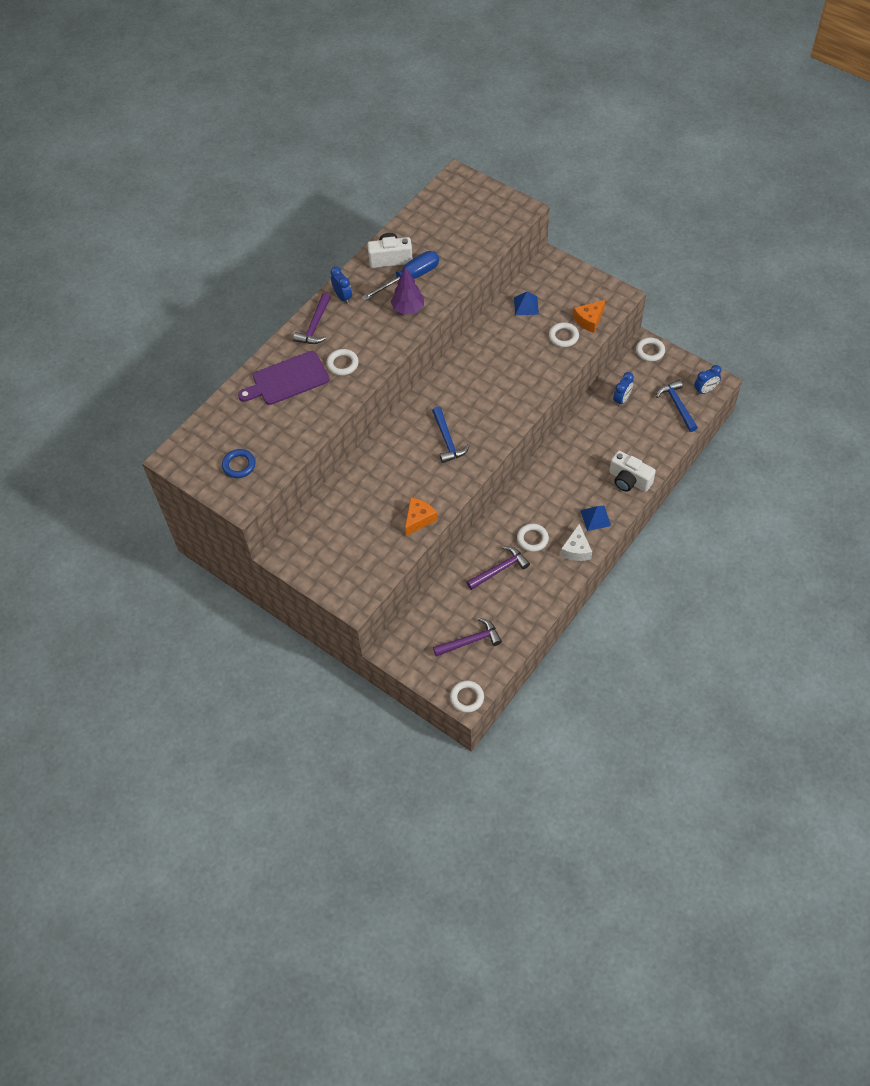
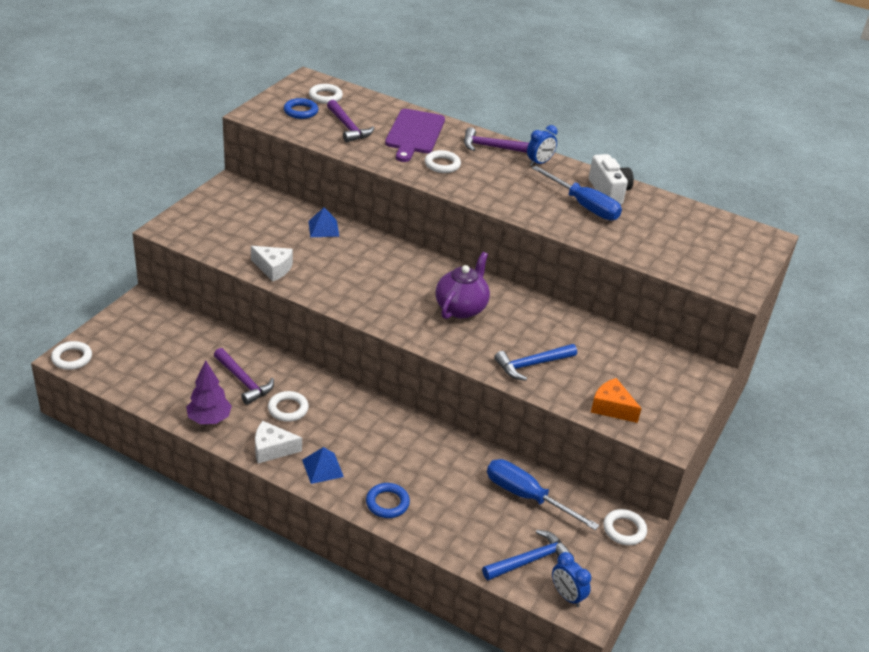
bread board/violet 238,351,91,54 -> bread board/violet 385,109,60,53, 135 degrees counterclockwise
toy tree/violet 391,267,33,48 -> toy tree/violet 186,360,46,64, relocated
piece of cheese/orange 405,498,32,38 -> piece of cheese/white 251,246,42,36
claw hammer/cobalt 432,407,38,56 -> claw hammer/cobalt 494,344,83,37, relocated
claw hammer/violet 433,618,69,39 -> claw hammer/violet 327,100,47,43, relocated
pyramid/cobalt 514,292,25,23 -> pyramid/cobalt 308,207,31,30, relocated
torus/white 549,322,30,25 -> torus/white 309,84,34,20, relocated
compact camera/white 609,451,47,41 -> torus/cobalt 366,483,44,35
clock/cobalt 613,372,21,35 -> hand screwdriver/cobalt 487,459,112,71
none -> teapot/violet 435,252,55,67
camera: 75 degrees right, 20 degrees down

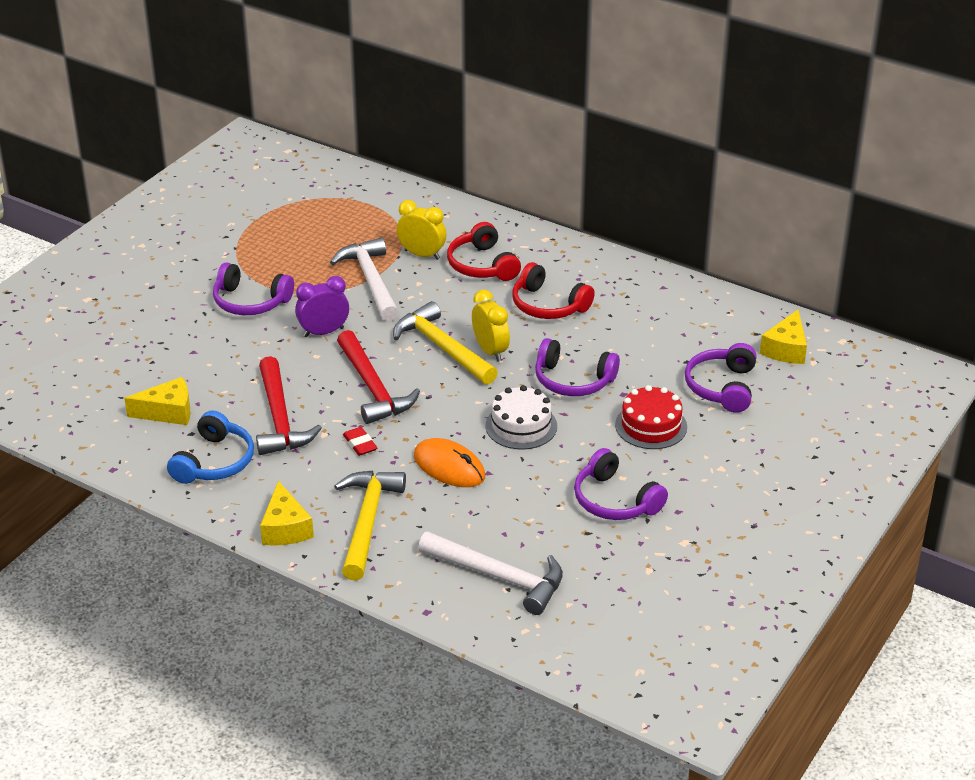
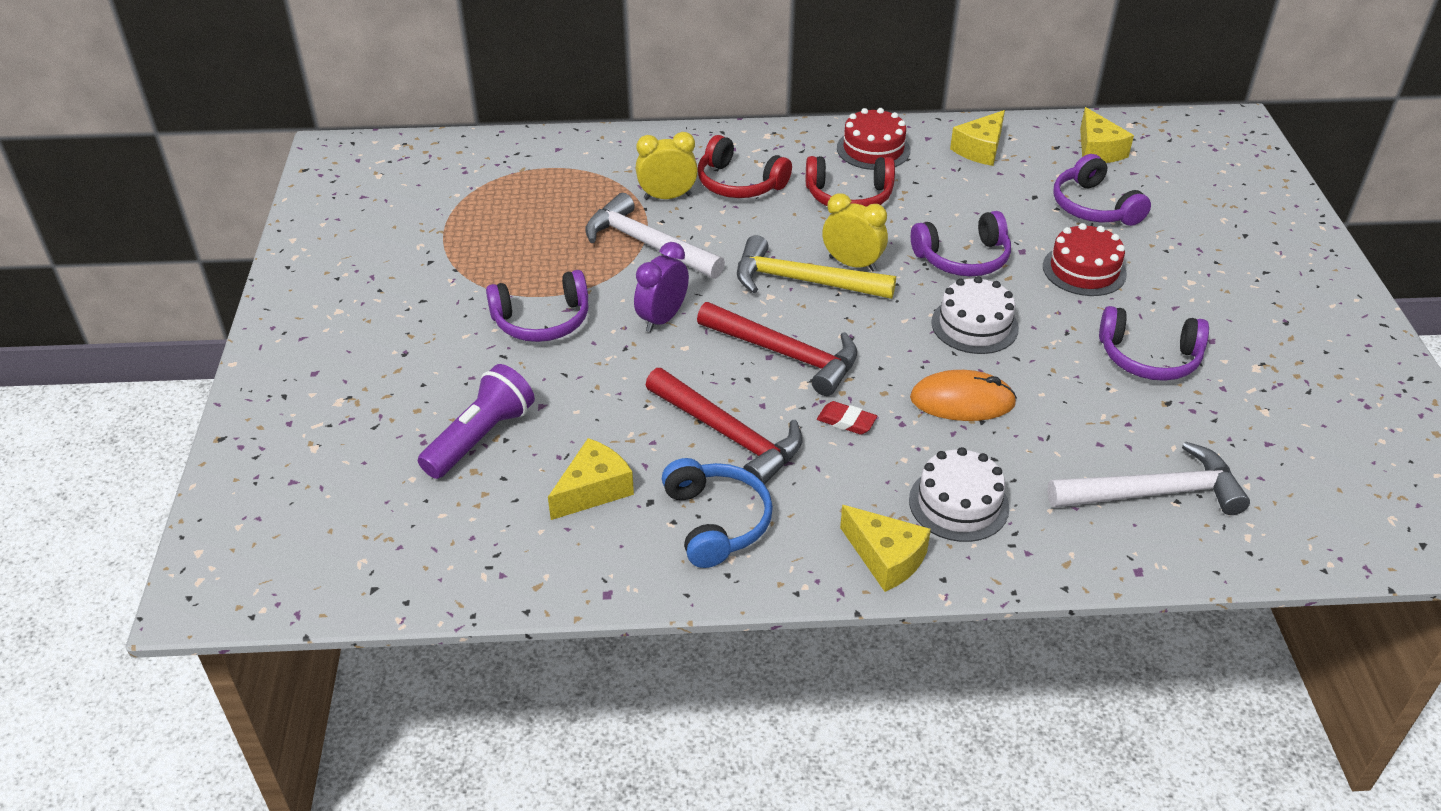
claw hammer/golden 334,471,72,110 -> gateau/white 909,447,100,95
none -> flashlight/violet 418,364,117,115
none -> gateau/scarlet 837,108,73,62
none -> piece of cheese/golden 950,110,55,56
camera: 35 degrees left, 5 degrees up

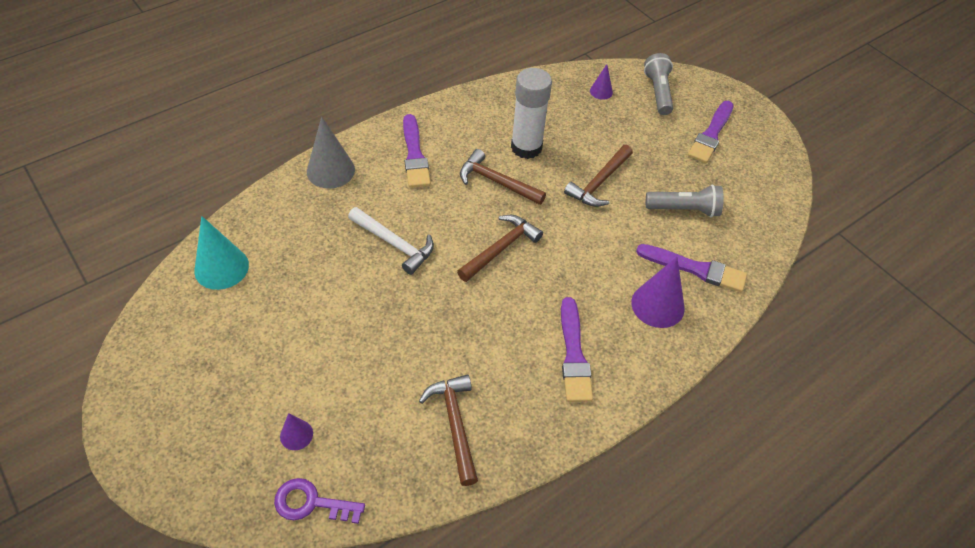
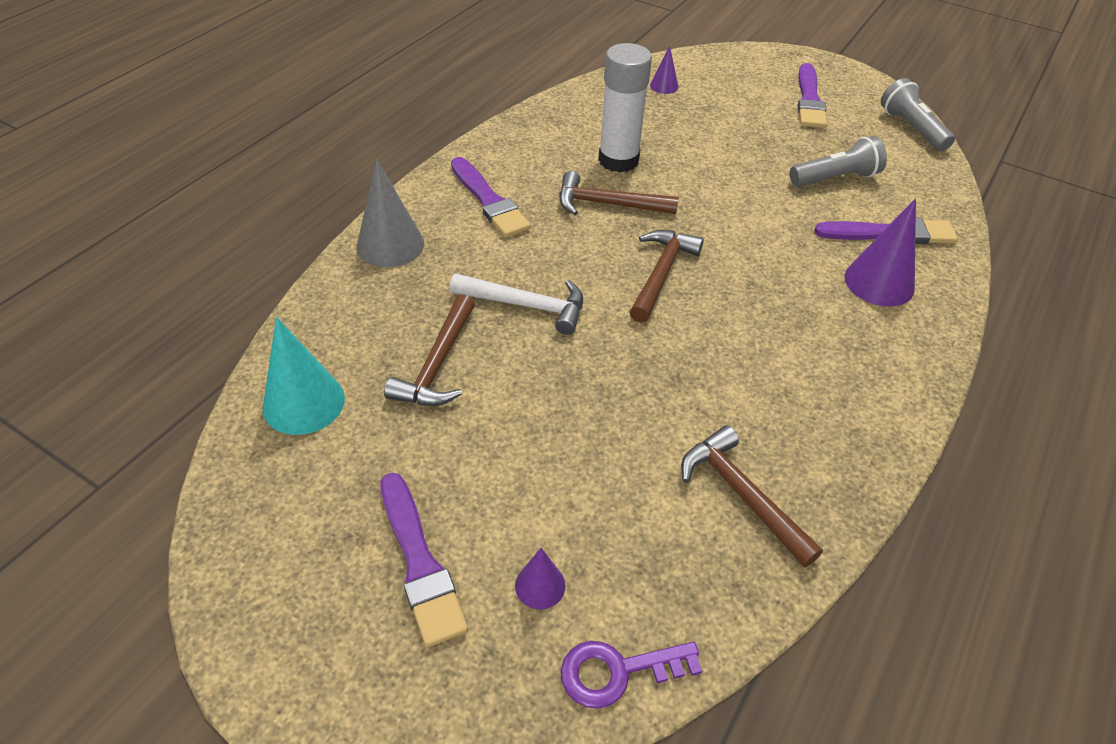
brush/violet 561,297,32,105 -> brush/violet 380,472,88,175, relocated
claw hammer/dark brown 564,145,69,62 -> claw hammer/dark brown 384,294,91,112, relocated
flashlight/grey 644,53,29,62 -> flashlight/grey 881,78,74,73, relocated
camera: 20 degrees left, 5 degrees down

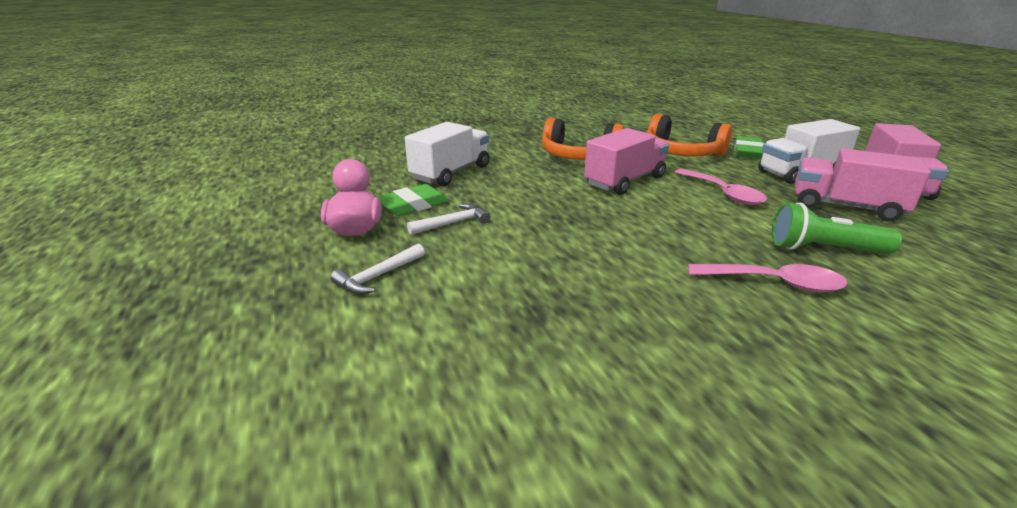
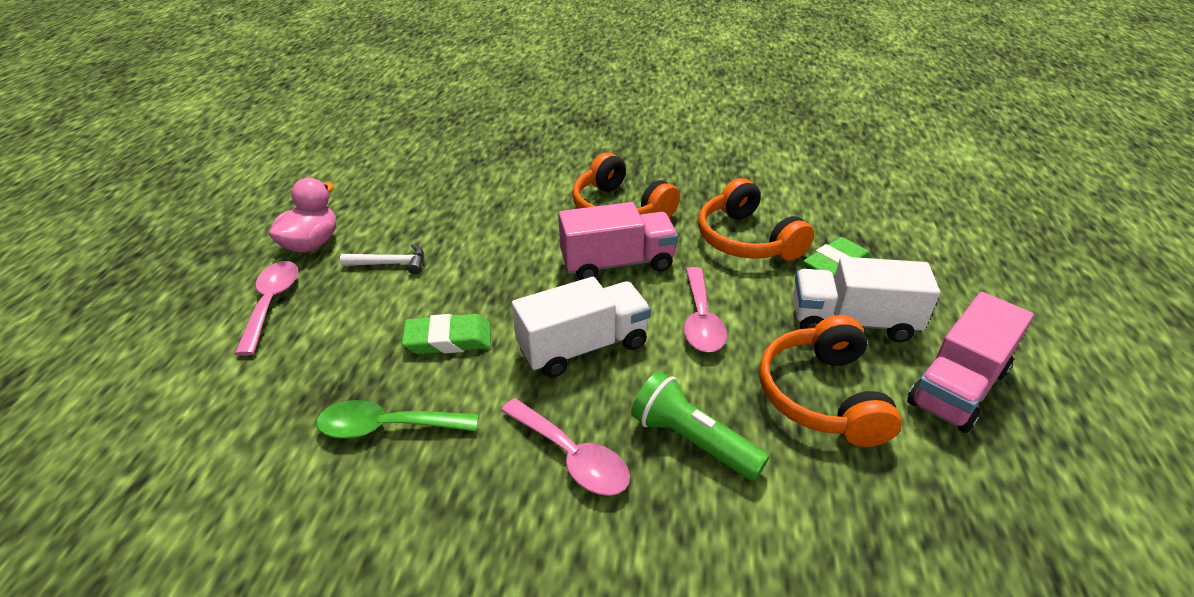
claw hammer/white 330,244,95,50 -> tablespoon/rose-pink 235,261,63,95
gum eraser/leaf-green 377,184,72,32 -> gum eraser/leaf-green 402,314,89,40, relocated
lorry/white 405,122,84,64 -> lorry/white 512,277,139,101, relocated
lorry/rose-pink 795,148,136,73 -> headphones/orange 759,315,143,132
none -> tablespoon/leaf-green 316,400,163,39
camera: 30 degrees right, 10 degrees up

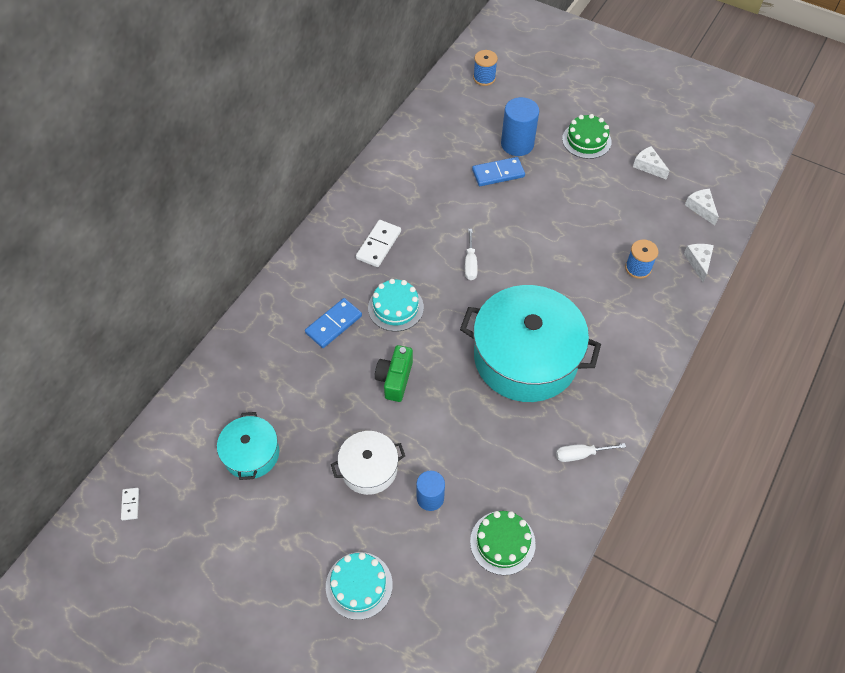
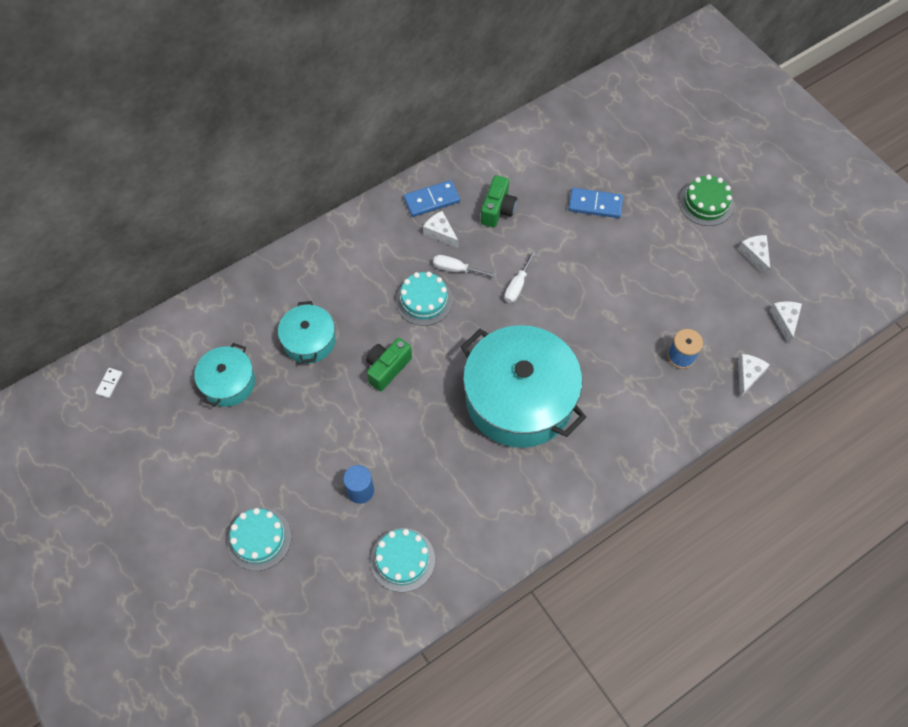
domino piece/cobalt 305,298,57,50 -> domino piece/cobalt 403,180,57,37, relocated
stockpot/white 331,431,74,64 -> none
domino piece/white 356,220,45,47 -> piece of cheese/white 423,211,36,37
gateau/leaf-green 470,511,66,64 -> gateau/teal 370,528,65,64
bobbin/cobalt 473,50,25,36 -> none
solid cylinder/cobalt 501,97,38,59 -> none
hand screwdriver/white 556,443,70,19 -> hand screwdriver/white 433,255,63,22, relocated
none -> stockpot/teal 278,301,58,62
none -> compact camera/leaf-green 481,175,36,52
camera: 25 degrees right, 5 degrees up

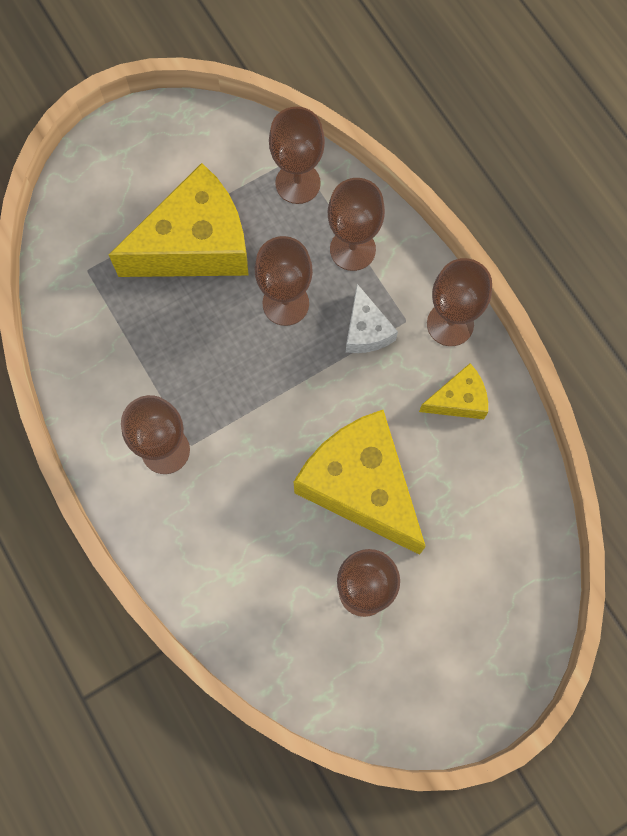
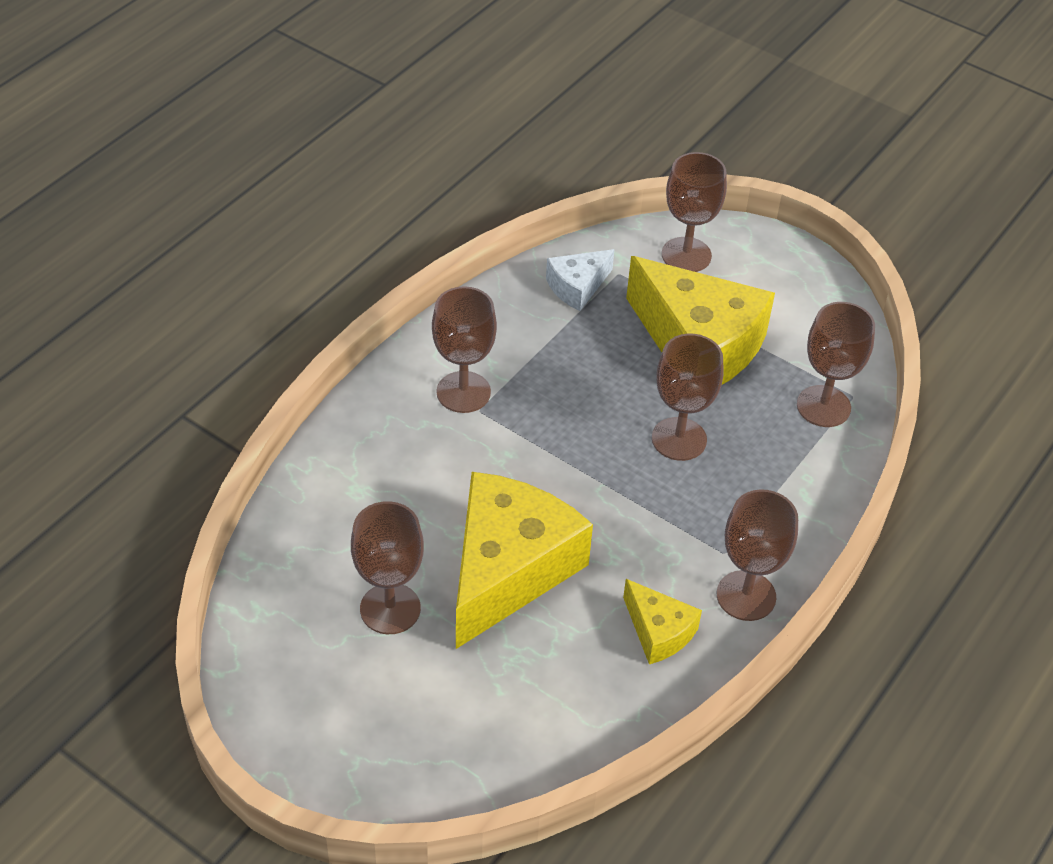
goblet/dark brown 328,178,57,93 -> goblet/dark brown 662,152,65,120, relocated
piece of cheese/white 346,284,52,69 -> piece of cheese/white 546,249,69,62, relocated
camera: 65 degrees right, 25 degrees down

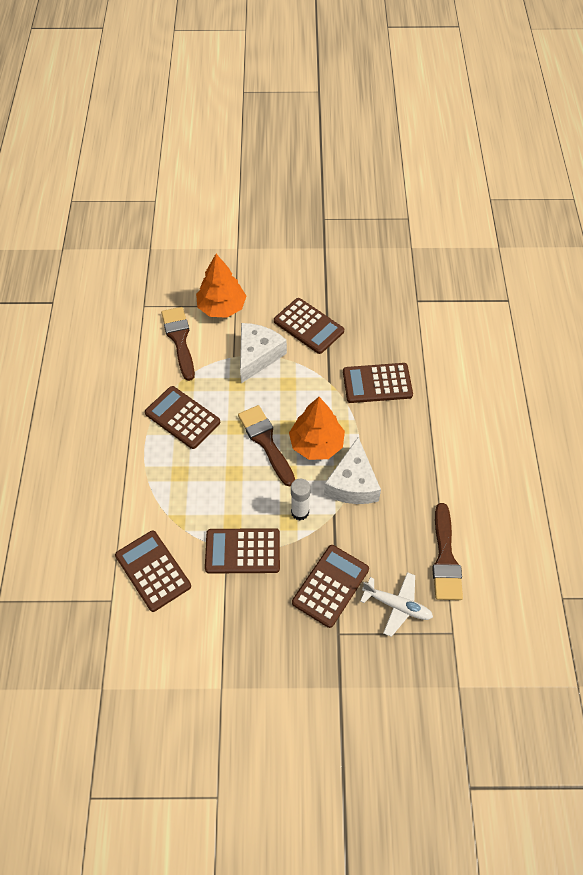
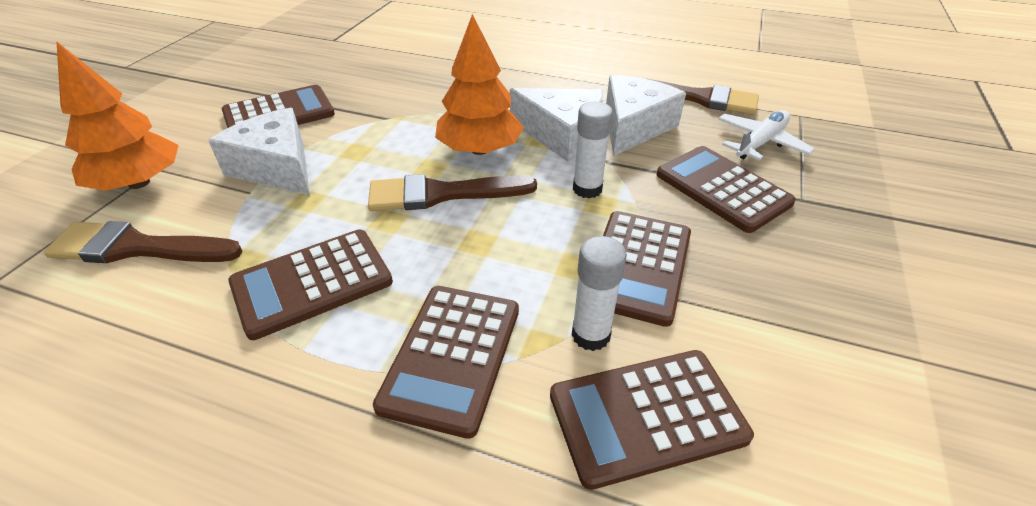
adding machine/dark brown 343,363,70,40 -> adding machine/dark brown 373,286,146,153, relocated
none -> stick of glue/white 572,236,55,115
none -> piece of cheese/white 606,75,80,81
camera: 70 degrees left, 15 degrees down

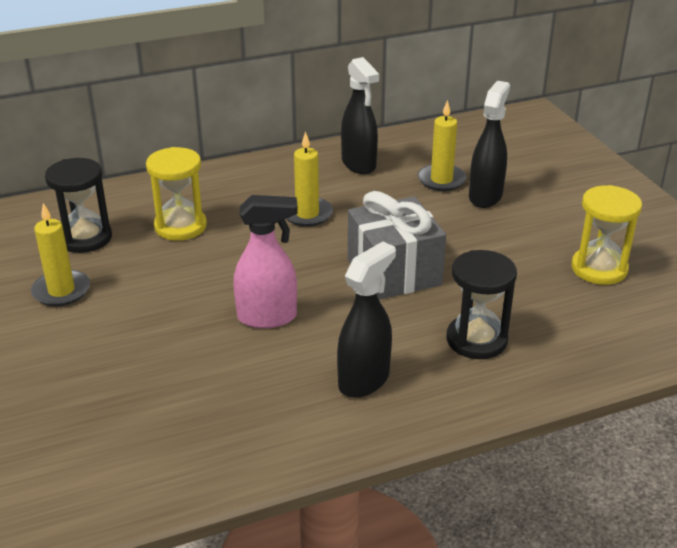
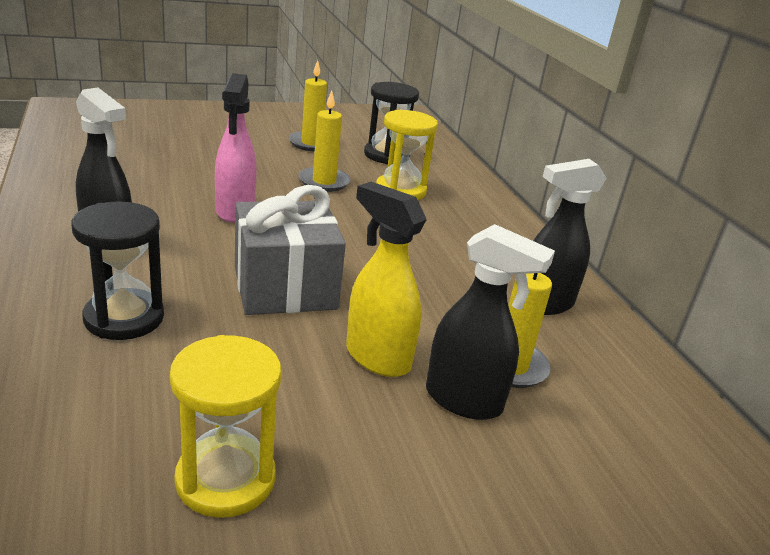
candle/golden 286,131,47,96 -> candle/golden 298,91,53,101, relocated
none -> spray cleaner/golden 346,182,81,195
camera: 90 degrees right, 5 degrees down

